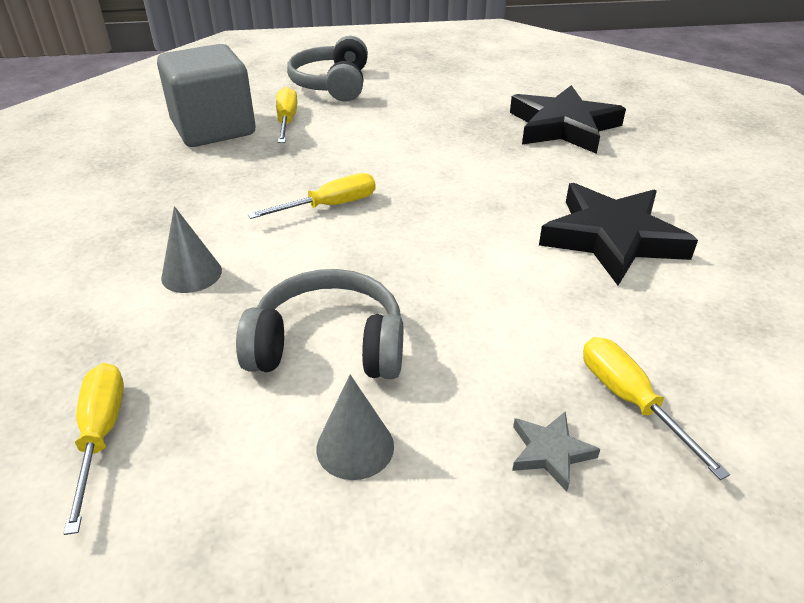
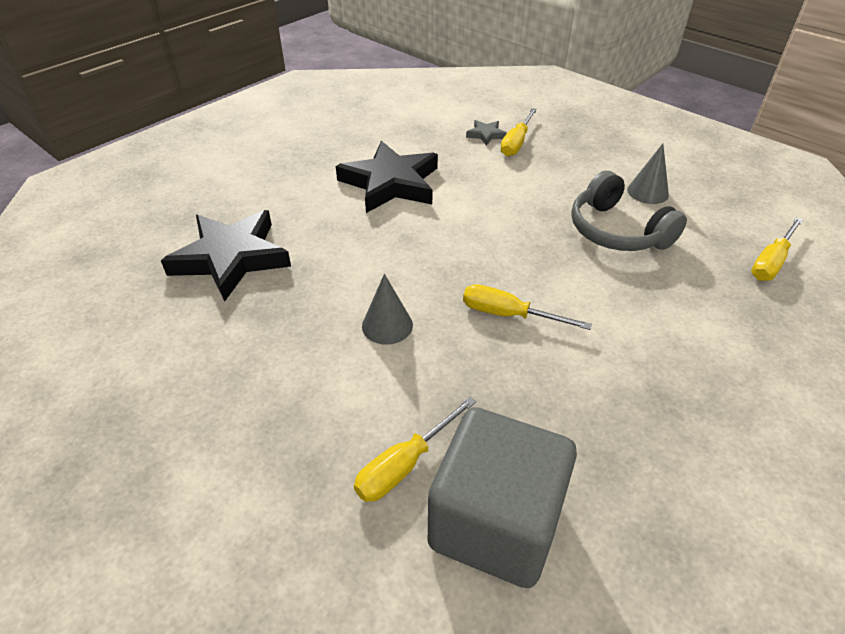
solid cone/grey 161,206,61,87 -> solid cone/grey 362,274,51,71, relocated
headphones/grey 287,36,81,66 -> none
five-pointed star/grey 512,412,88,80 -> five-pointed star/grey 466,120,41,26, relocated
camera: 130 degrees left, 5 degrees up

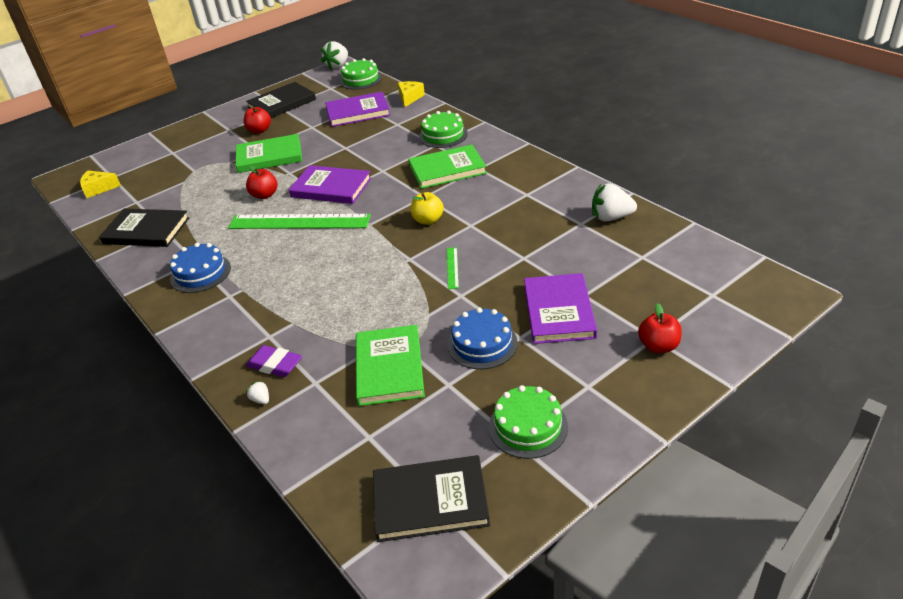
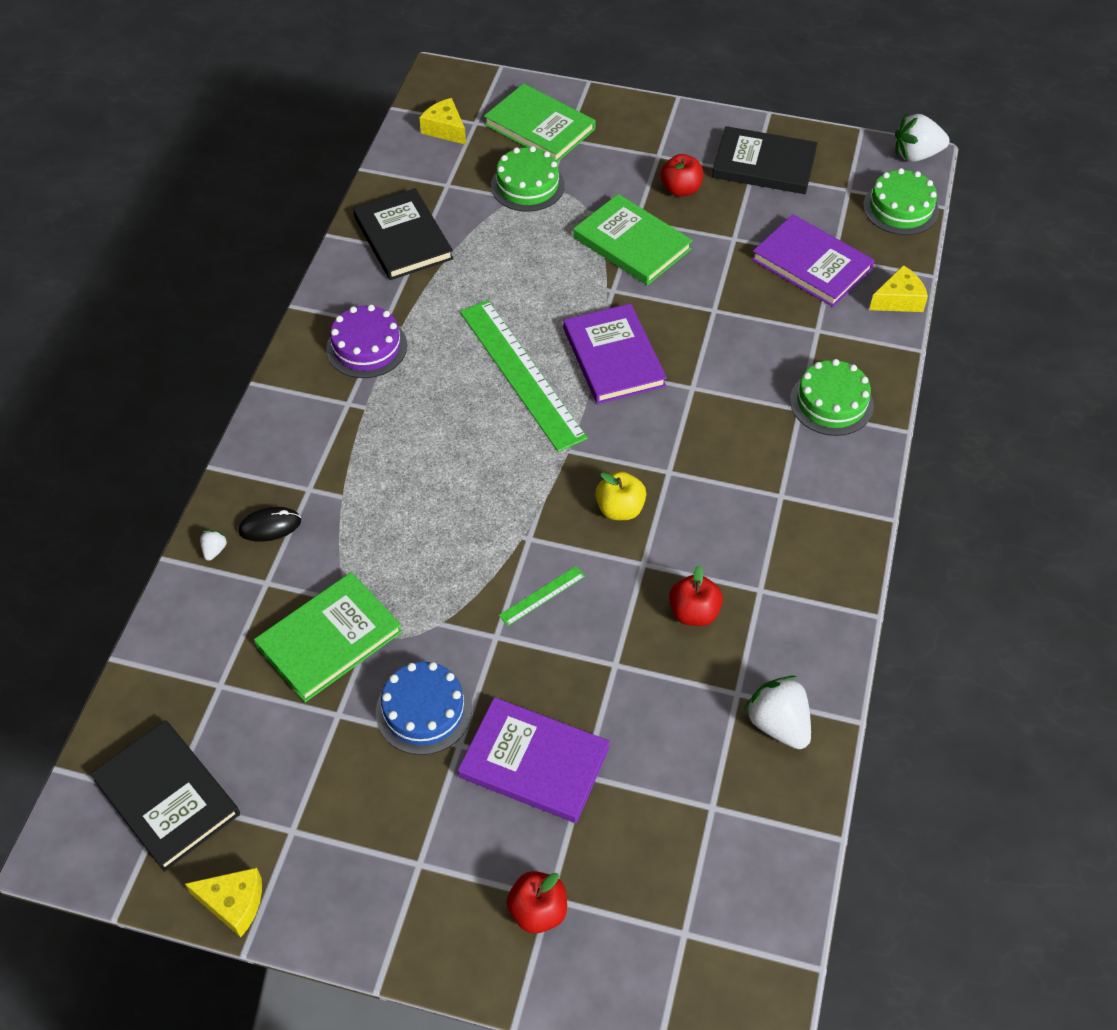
gateau/cobalt 170,243,61,50 -> gateau/violet 326,305,81,73
apple/scarlet 246,165,31,34 -> apple/scarlet 669,565,54,61, relocated
gum eraser/violet 246,345,56,32 -> mouse/jet-black 238,507,63,35
book/leaf-green 409,144,78,45 -> book/leaf-green 484,83,112,79, relocated
gateau/leaf-green 489,385,79,74 -> gateau/leaf-green 491,146,74,66, relocated
book/violet 524,273,73,71 -> book/violet 458,697,152,126, 60 degrees clockwise
none -> piece of cheese/golden 185,867,77,71
camera: 50 degrees right, 15 degrees up

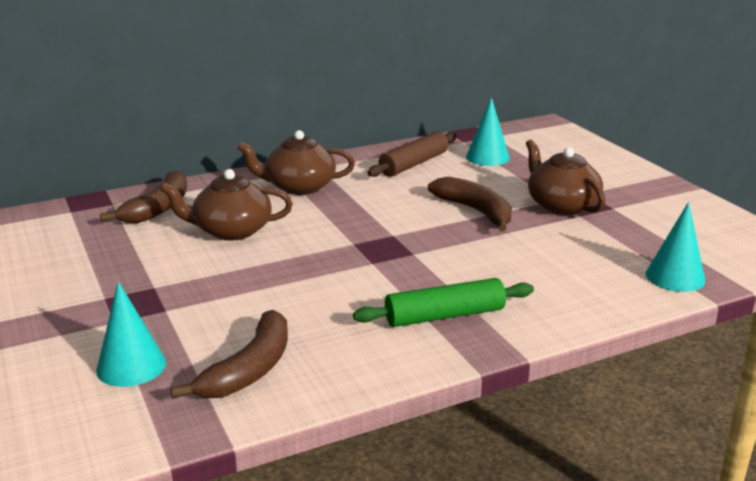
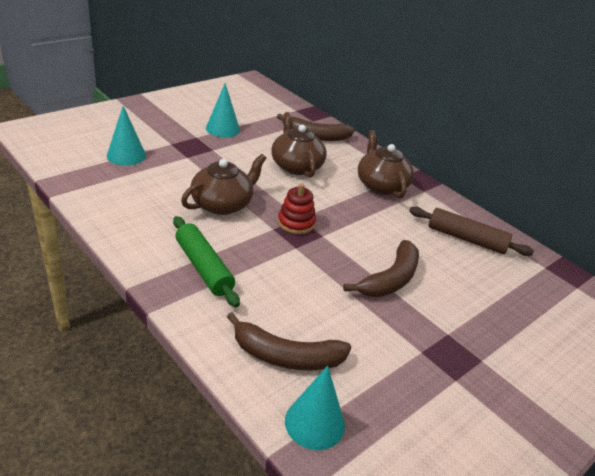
toy banana/dark brown 170,310,118,89 -> toy banana/dark brown 227,312,124,58, relocated
solid cone/teal 466,97,44,69 -> solid cone/teal 206,83,34,54, relocated
teapot/dark brown 526,139,80,76 -> teapot/dark brown 181,154,85,61, relocated
none -> stacking toy/scarlet 278,183,38,51
camera: 70 degrees right, 10 degrees up

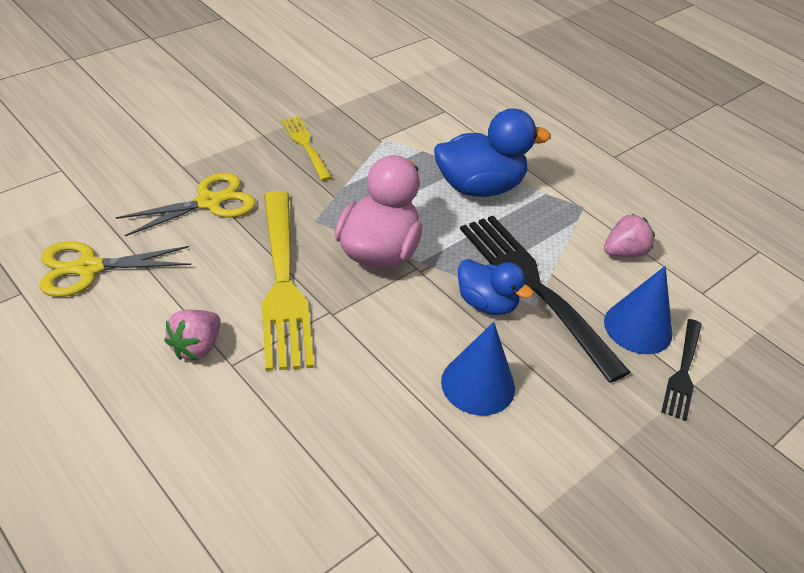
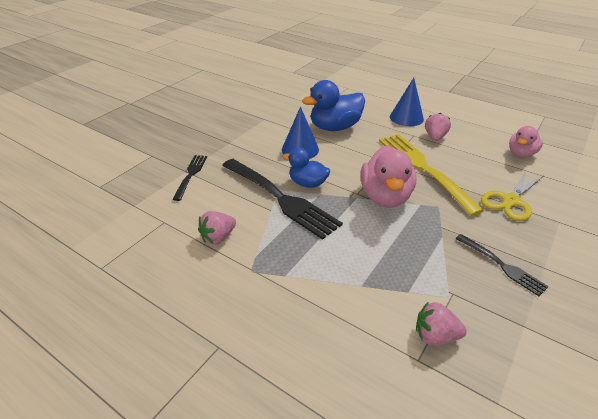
scissors/golden 40,241,151,56 -> rubber duck/rose-pink 509,126,34,32
dinner fork/golden 281,116,51,65 -> dinner fork/jet-black 455,234,94,62
rubber duck/cobalt 434,108,117,89 -> rubber duck/cobalt 302,80,63,51, relocated
solid cone/cobalt 604,266,68,88 -> solid cone/cobalt 390,78,34,48, relocated
none -> berry/rose-pink 416,301,51,44
camera: 170 degrees right, 5 degrees down

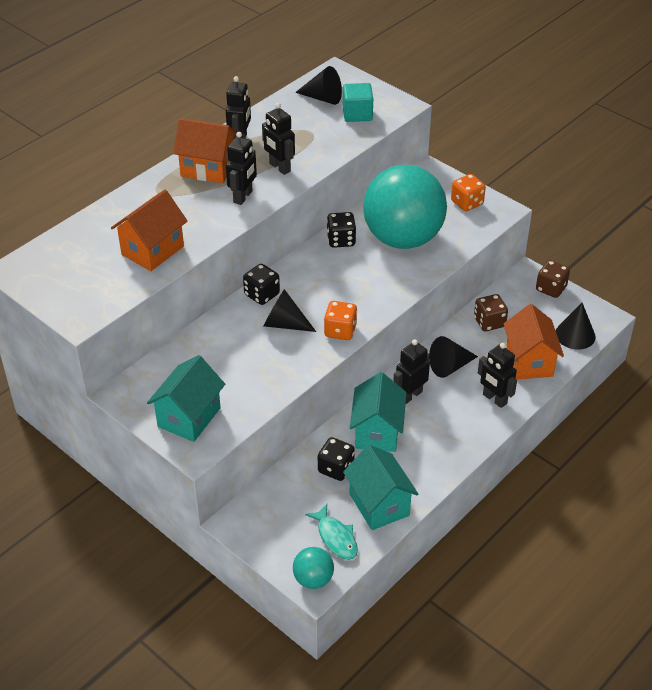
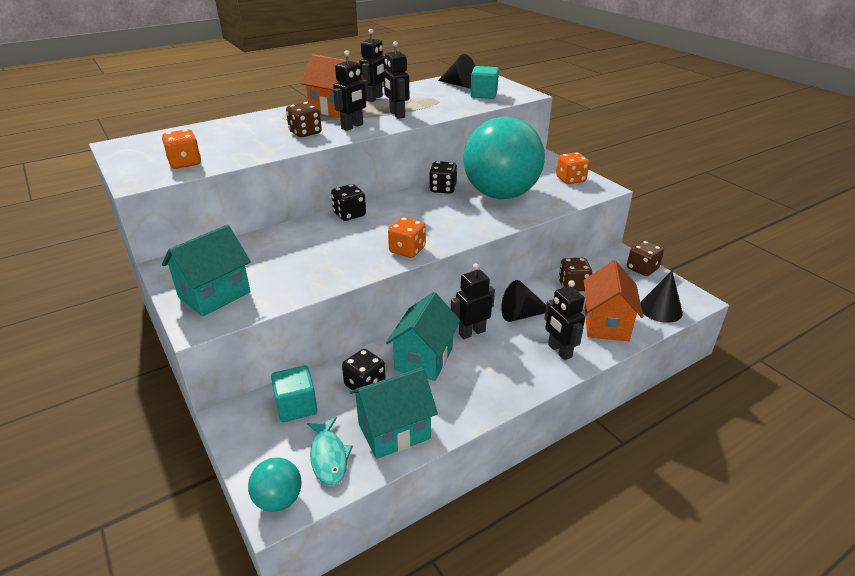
cottage/orange 111,190,77,81 -> none
solid cone/jet-black 263,289,53,43 -> none
cottage/teal 343,445,75,85 -> cottage/teal 350,367,88,92, 75 degrees clockwise
none -> game die/orange 162,129,39,40
none -> cube/teal 271,365,46,57
none -> game die/dark brown 286,102,36,35
camera: 15 degrees right, 10 degrees down

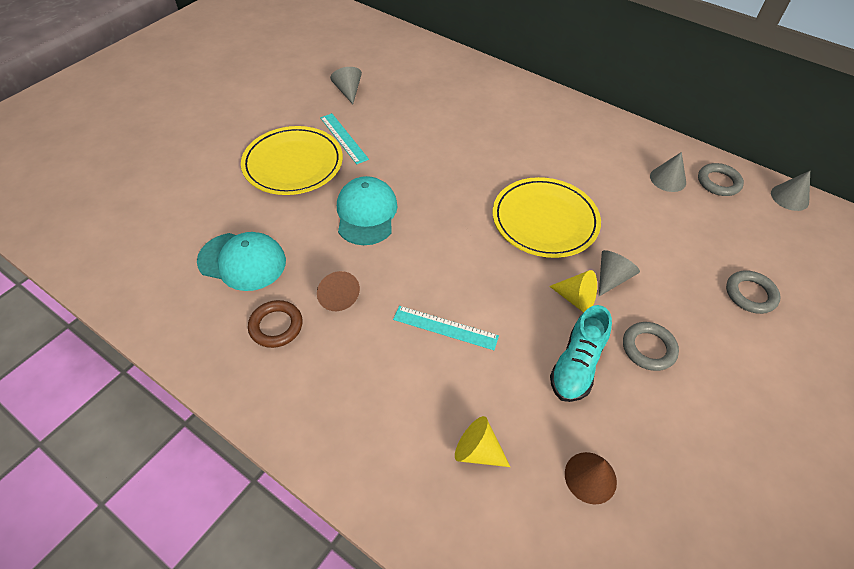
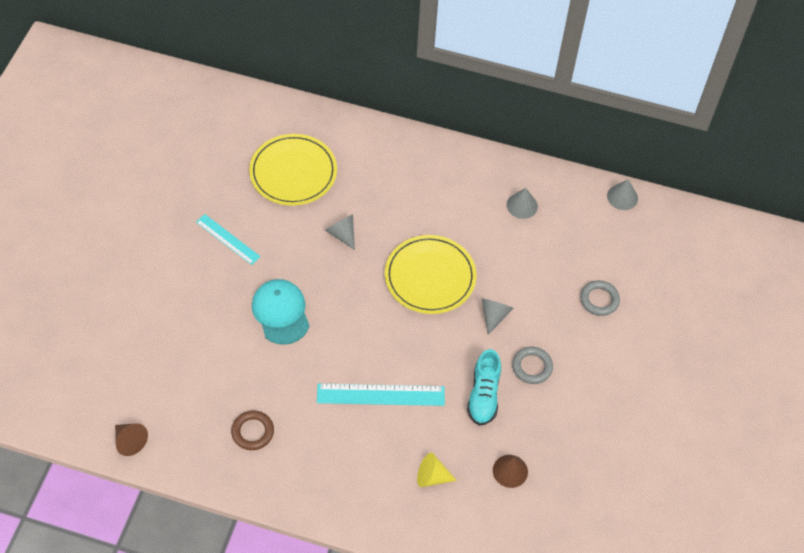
baseball cap/teal 197,232,89,59 -> none
dinner plate/golden 241,126,102,69 -> dinner plate/golden 249,134,88,72, relocated
solid cone/dark brown 317,271,43,40 -> solid cone/dark brown 115,423,33,33, relocated
solid cone/grey 330,67,32,37 -> solid cone/grey 325,214,30,36, relocated
measuring stick/teal 393,306,106,44 -> measuring stick/teal 317,384,128,22, x1.54
solid cone/golden 549,270,48,43 -> none
torus/grey 698,163,46,33 -> none
camera: 20 degrees left, 5 degrees up

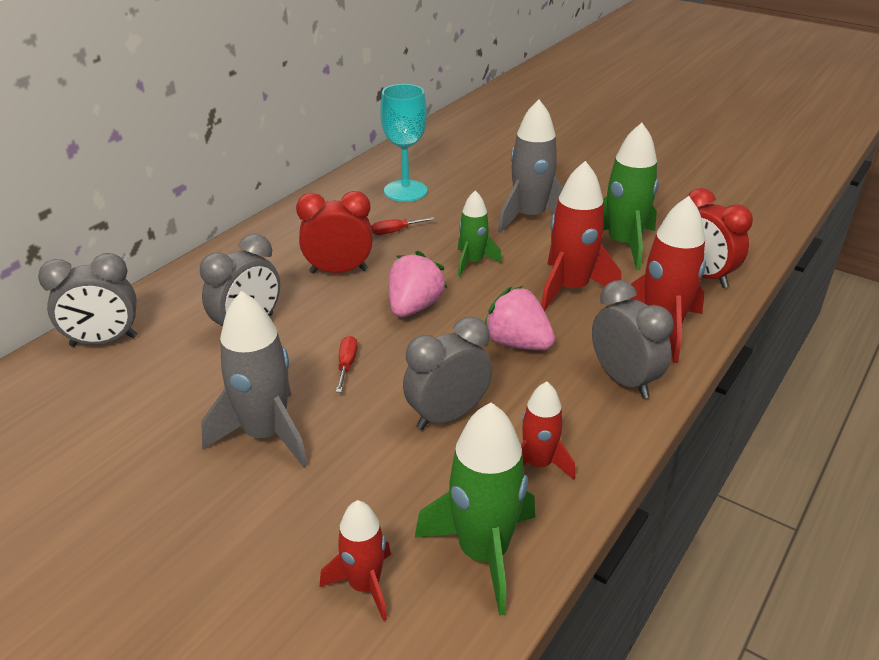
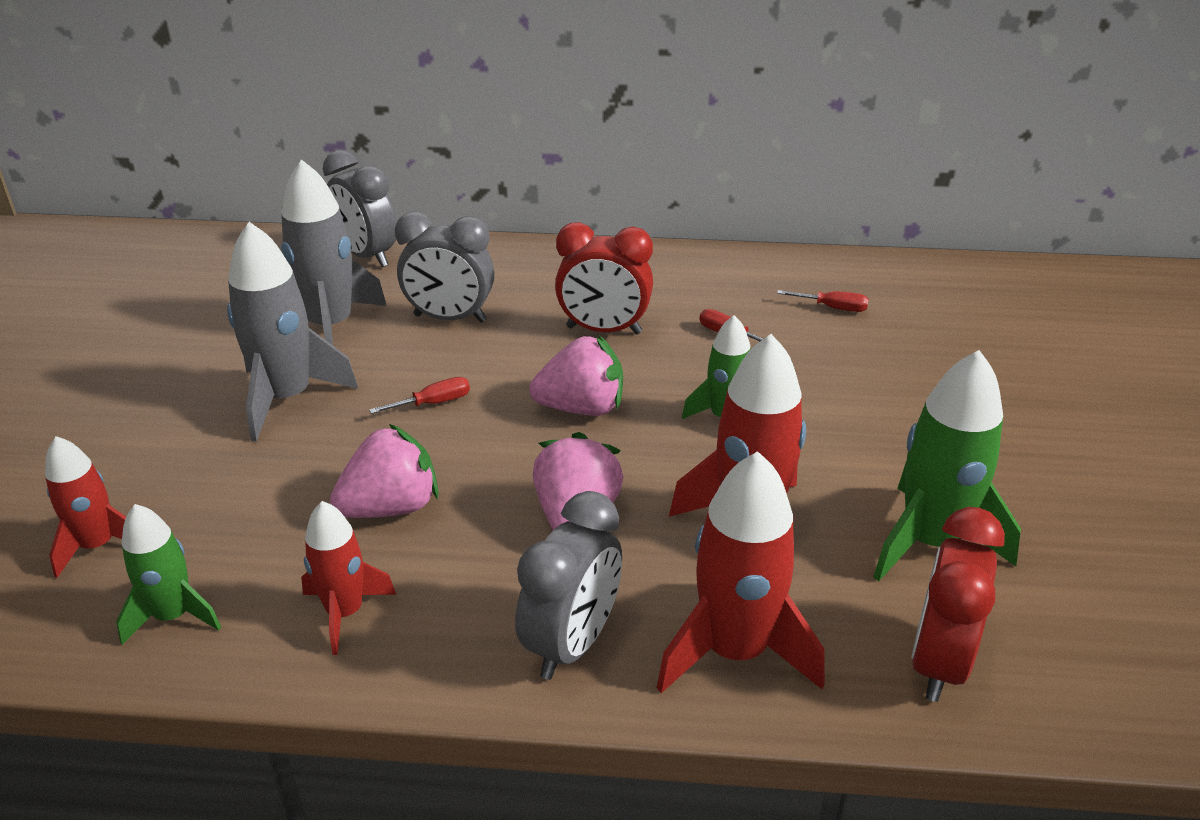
clock/scarlet 296,191,76,83 -> clock/scarlet 555,222,98,112, 135 degrees clockwise
goblet/teal 380,84,47,118 -> hand screwdriver/scarlet 777,290,92,22
clock/grey 403,317,89,113 -> berry/rose-pink 330,424,109,94
rocket/leaf-green 415,403,120,213 -> rocket/leaf-green 116,504,105,141, x0.60
rocket/grey 498,99,65,134 -> rocket/grey 281,159,106,186, relocated
camera: 60 degrees right, 0 degrees up

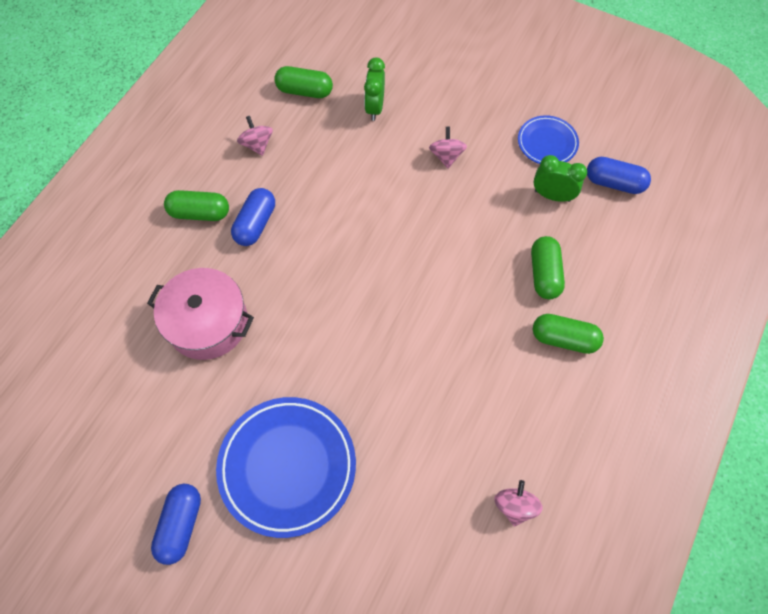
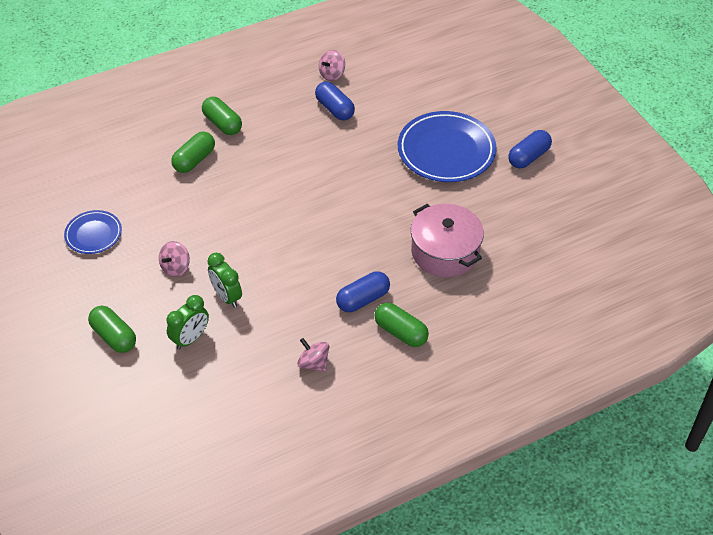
spinning top/rose-pink 237,116,36,40 -> spinning top/rose-pink 297,338,32,34, 120 degrees clockwise
pill shape/leaf-green 274,66,59,32 -> pill shape/leaf-green 88,306,48,47, relocated
clock/leaf-green 534,155,53,47 -> clock/leaf-green 207,253,35,55, relocated
pill shape/cobalt 587,157,64,37 -> pill shape/cobalt 315,82,40,38, relocated
camera: 145 degrees left, 15 degrees down

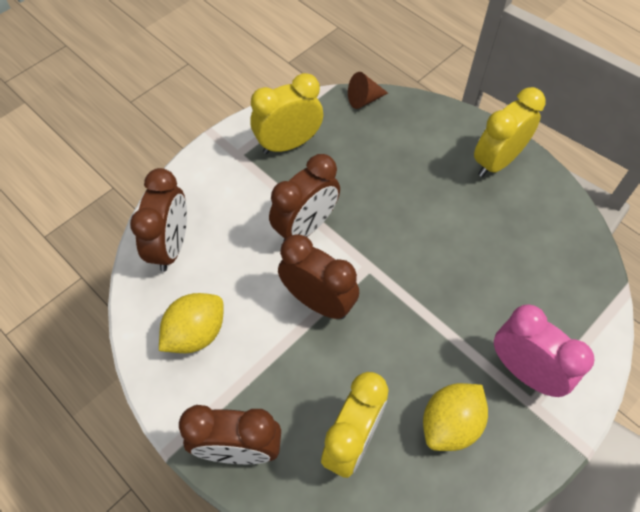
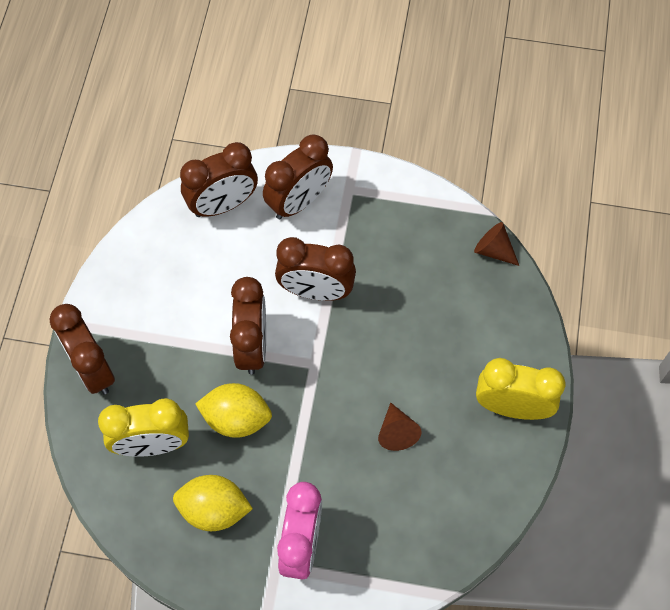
citrus fruit/golden 159,293,65,60 -> citrus fruit/golden 195,383,77,55, relocated
clock/golden 251,73,72,81 -> none
none -> clock/dark brown 263,134,70,85
none -> solid cone/dark brown 378,402,43,49
camera: 55 degrees right, 5 degrees up

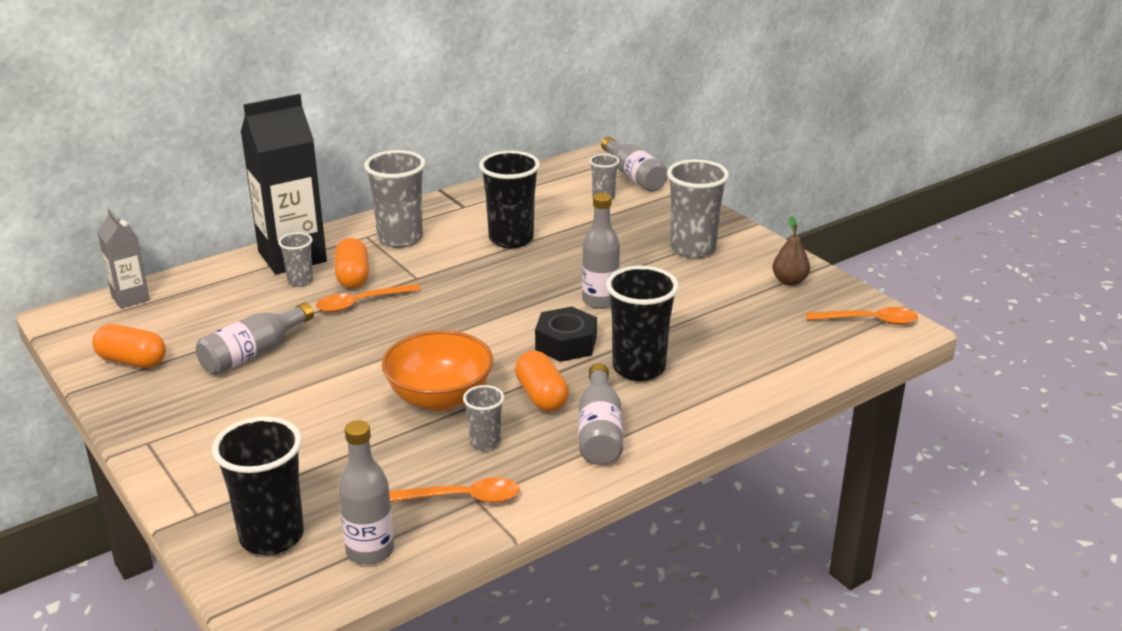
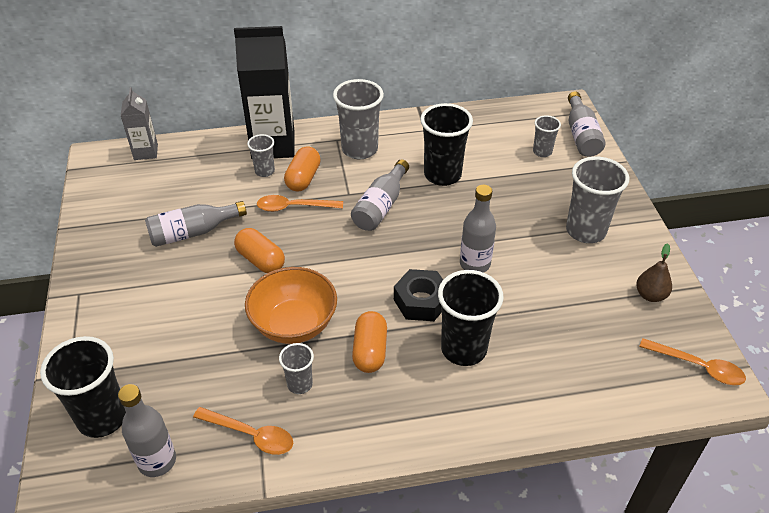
pill shape/orange 92,324,74,44 -> pill shape/orange 234,228,51,45, relocated
flask/grey 578,363,45,102 -> flask/grey 351,159,58,72, relocated
camera: 25 degrees right, 15 degrees up

